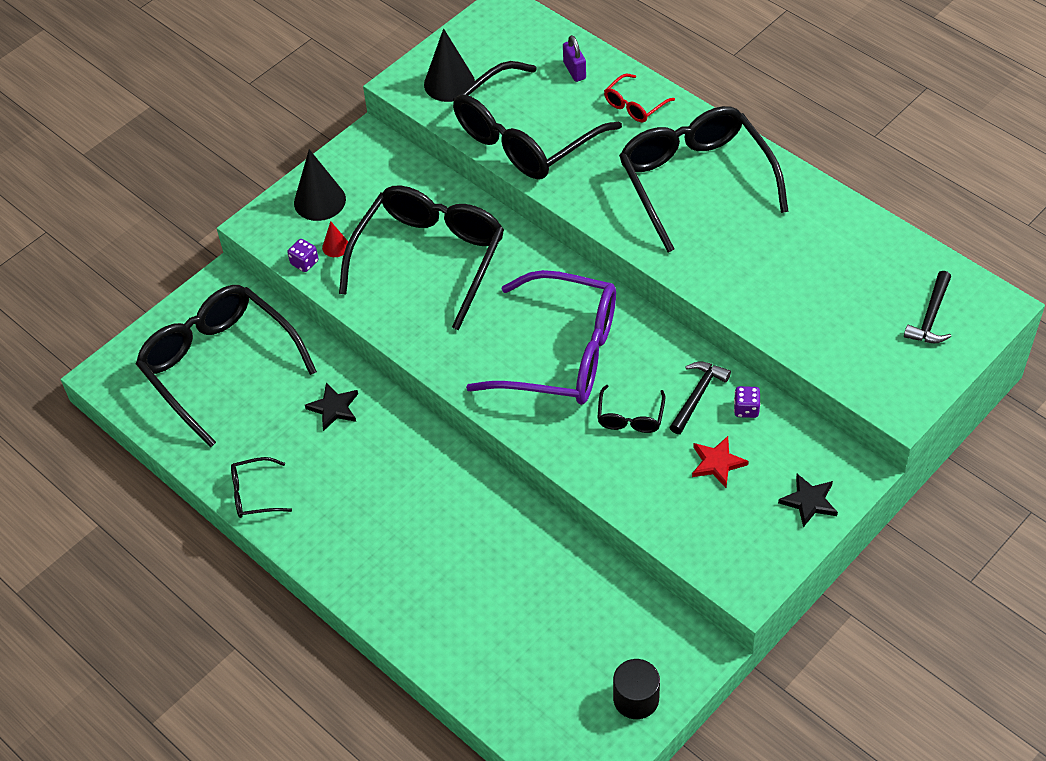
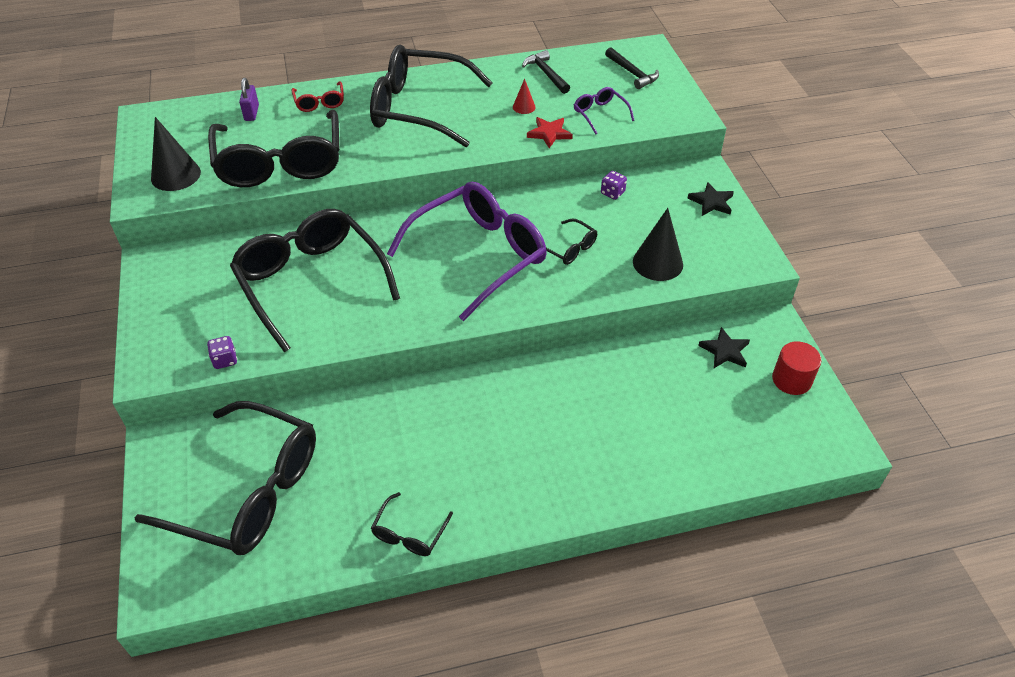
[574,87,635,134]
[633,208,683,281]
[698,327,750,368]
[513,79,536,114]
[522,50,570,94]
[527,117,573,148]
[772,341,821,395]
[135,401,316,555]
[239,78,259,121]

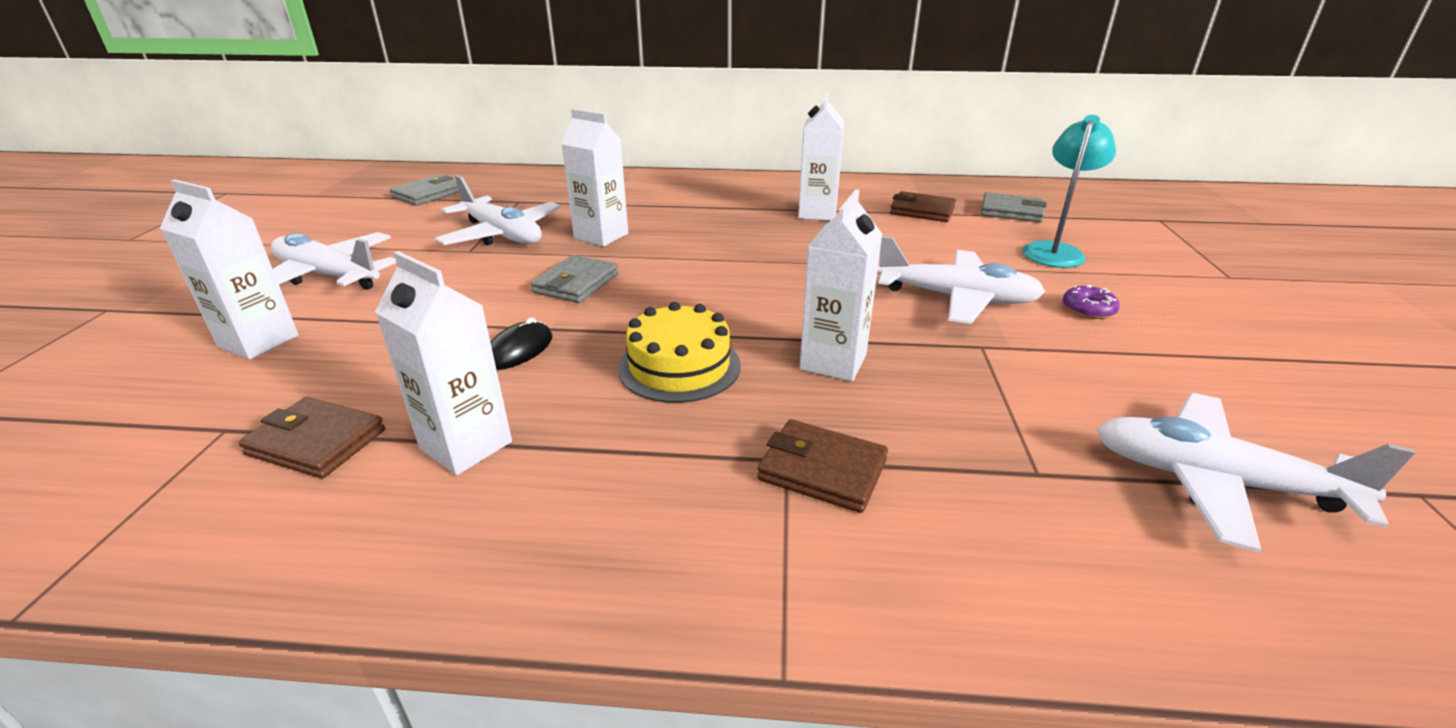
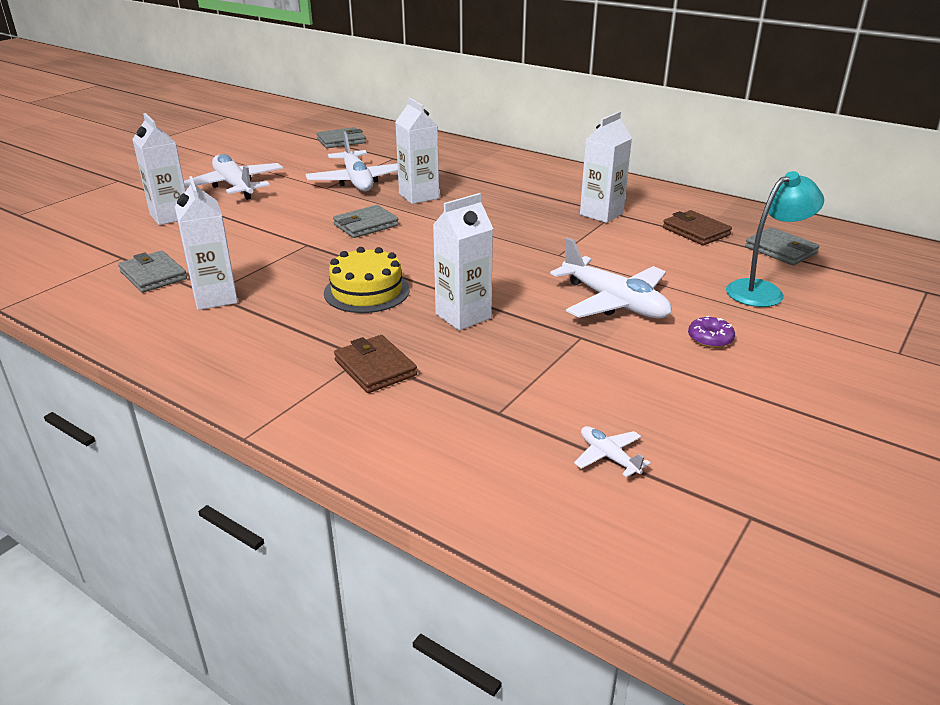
[490,317,553,370] (first image)
[118,251,187,293]
[574,426,651,477]

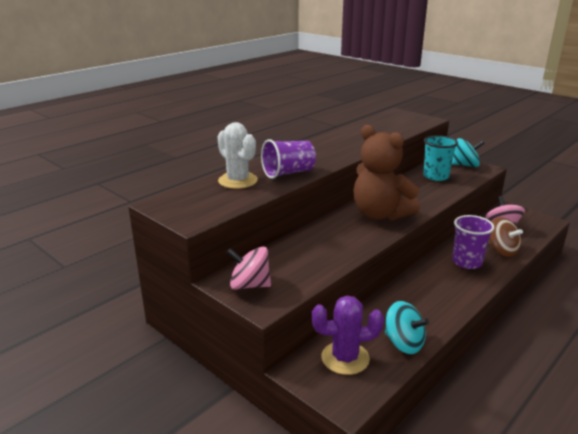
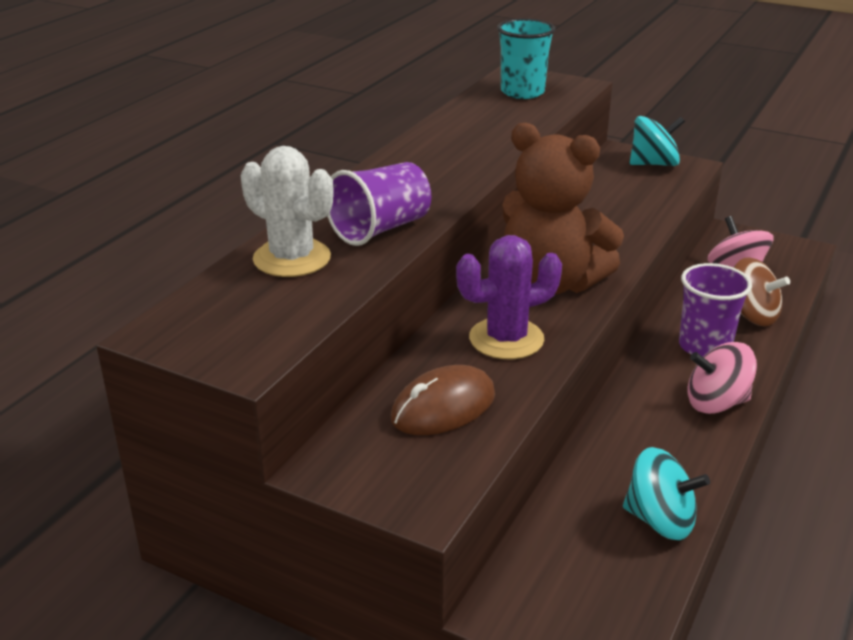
[391,365,495,435]
[688,342,757,414]
[456,235,562,359]
[497,18,555,99]

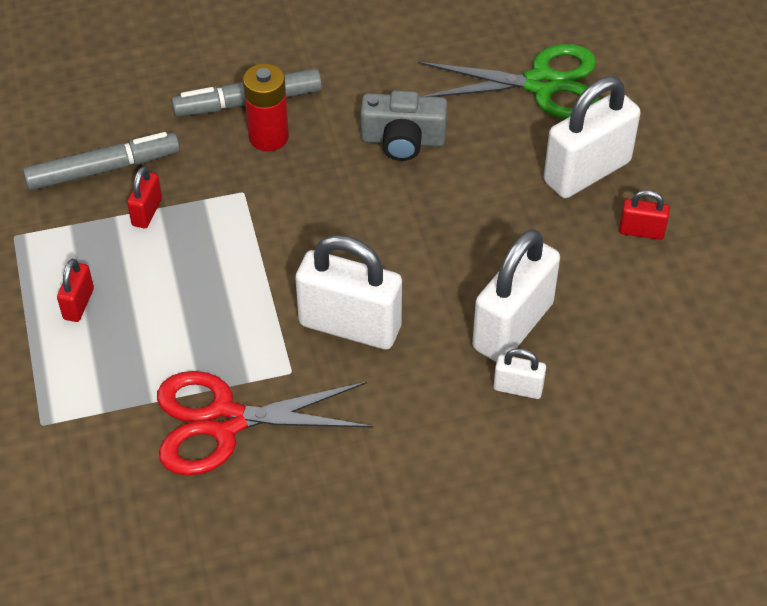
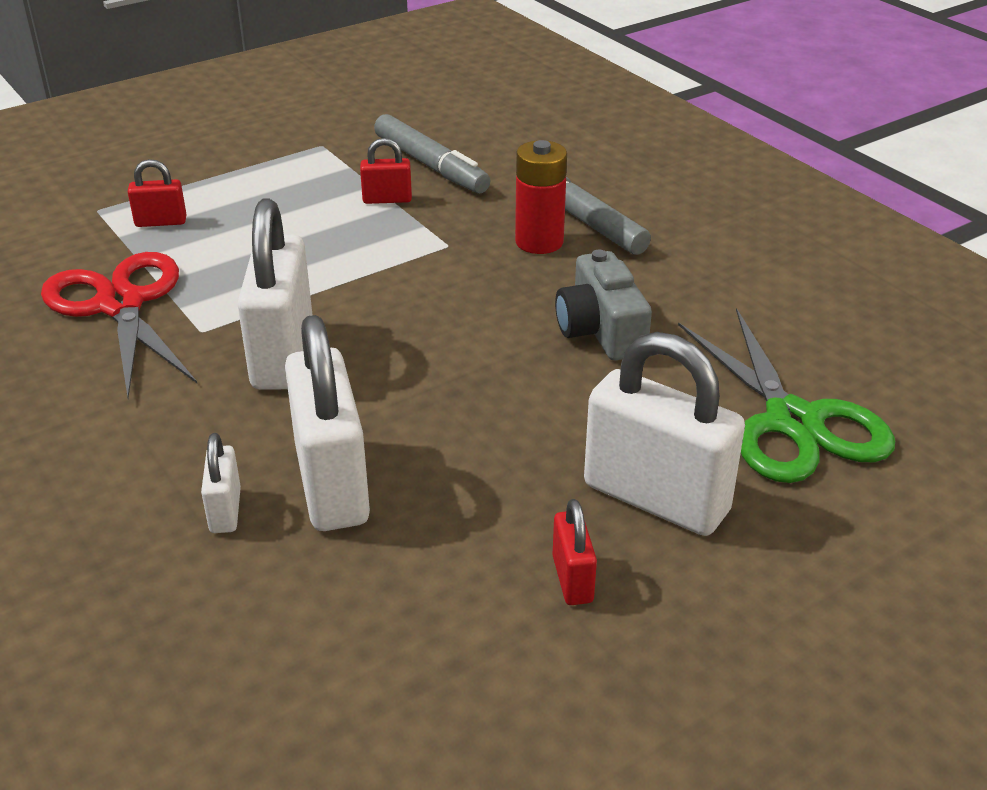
[128,159,187,227]
[285,315,370,531]

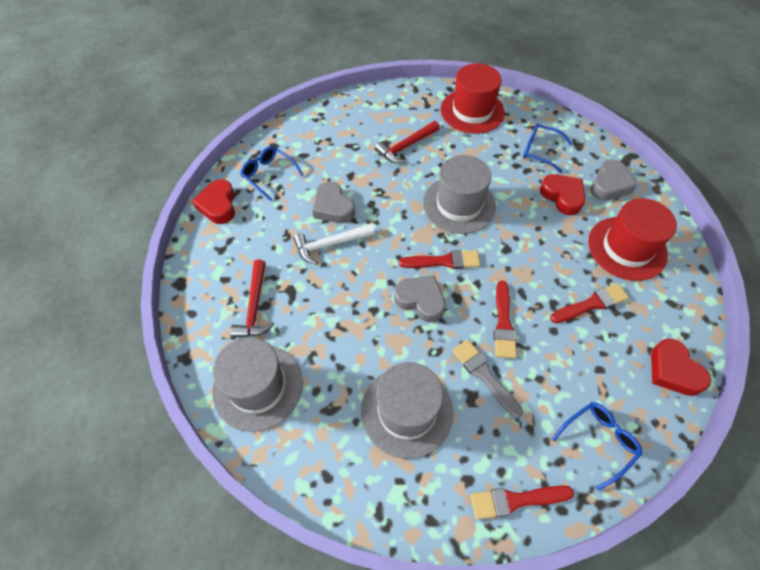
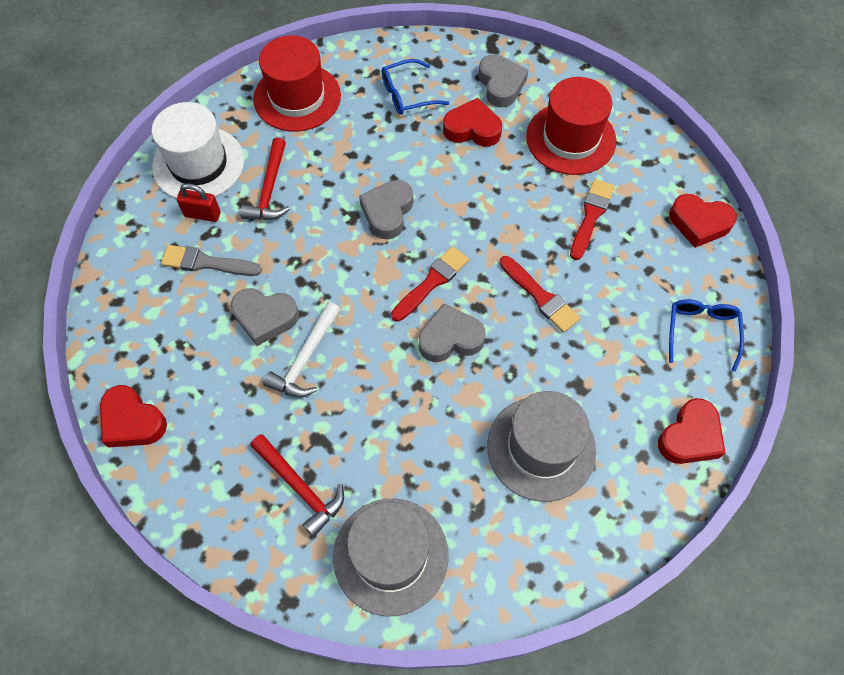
[240,146,303,201] (first image)
[152,102,244,199]
[177,183,221,222]
[161,245,262,276]
[359,180,413,239]
[658,398,725,464]

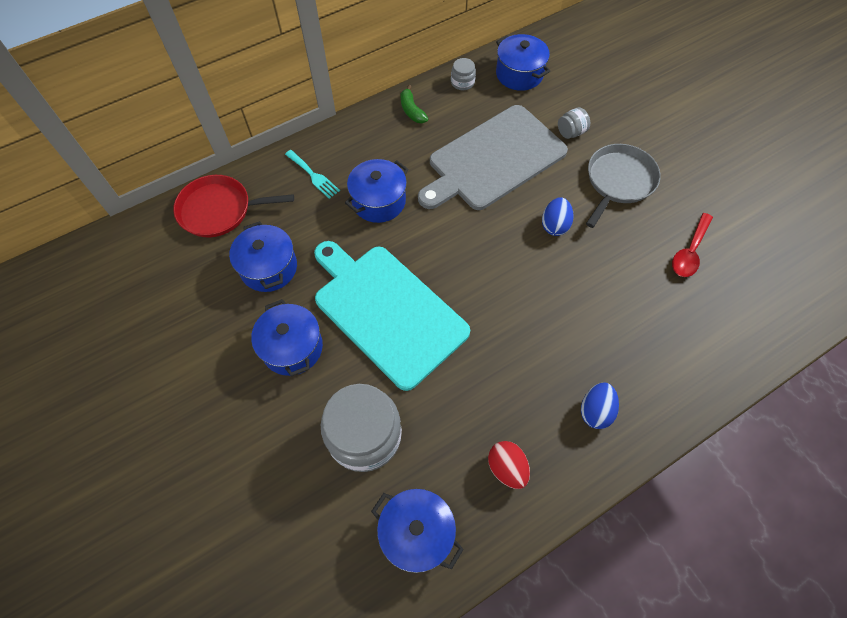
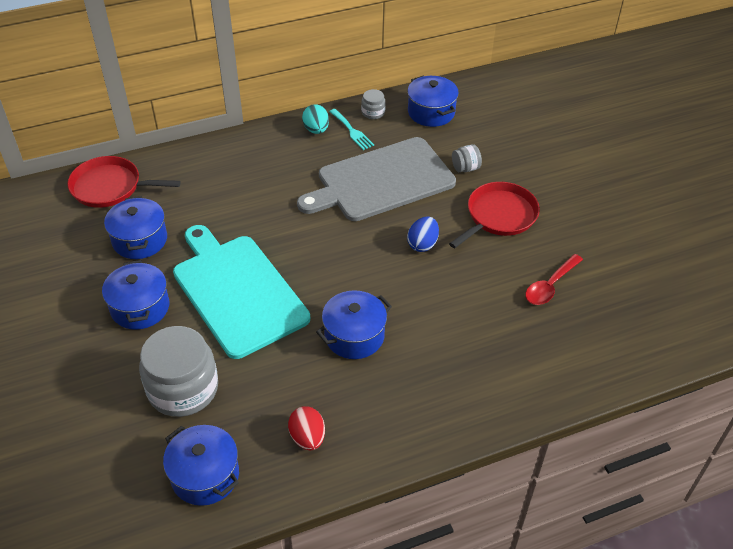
[581,382,619,429] (first image)
[329,109,374,150]
[316,290,392,359]
[302,104,329,134]
[449,182,540,248]

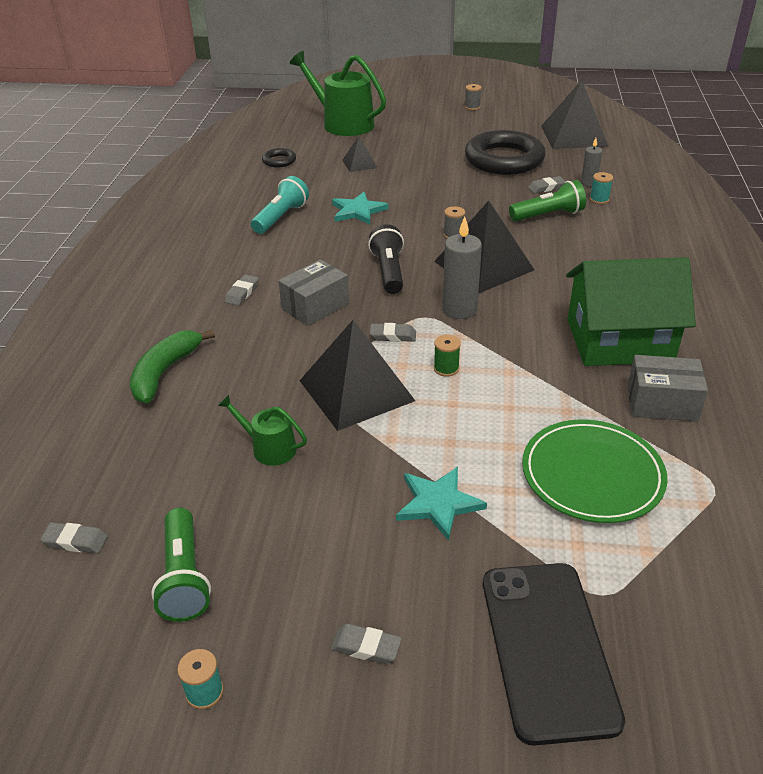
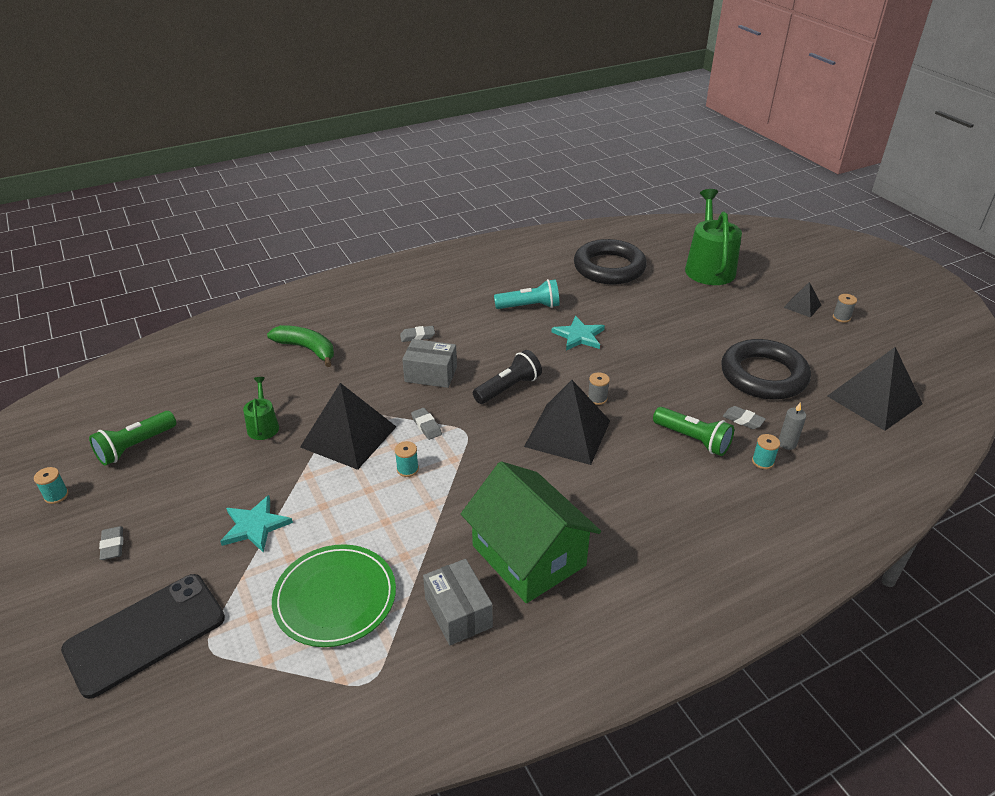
[40,522,108,553] (first image)
[443,216,482,319] (first image)
[783,282,821,318]
[395,441,419,477]
[267,325,334,367]
[574,239,647,284]

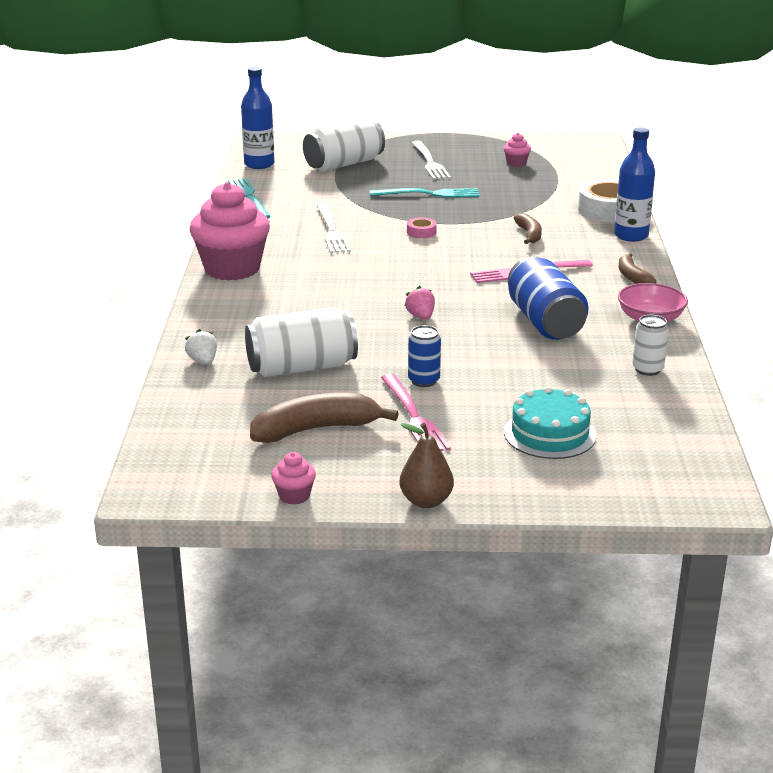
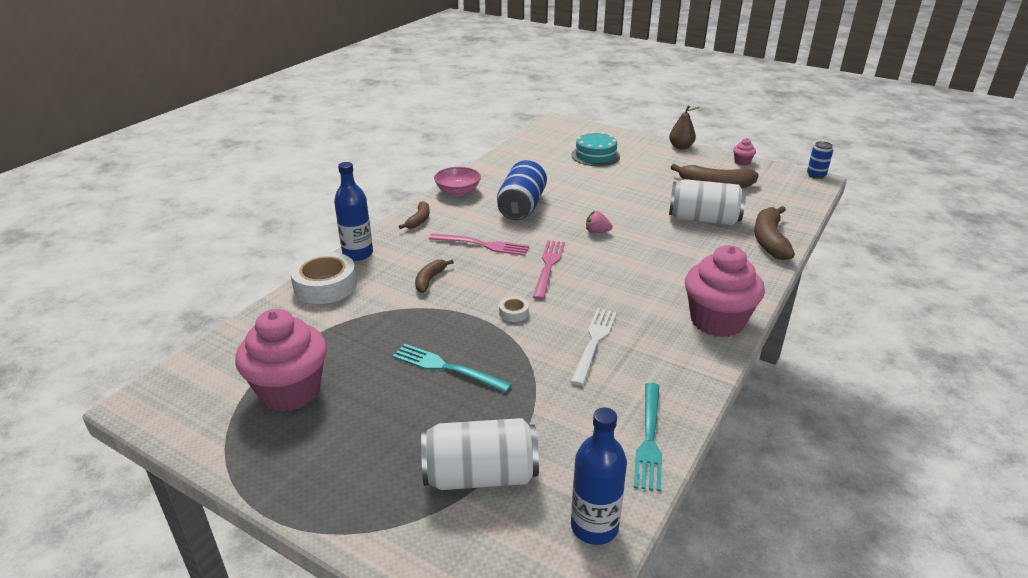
[412,141,451,180] (first image)
[632,315,669,376] (first image)
[533,240,565,300]
[807,141,833,179]
[754,206,795,260]
[499,296,529,322]
[586,211,613,233]
[235,309,327,412]

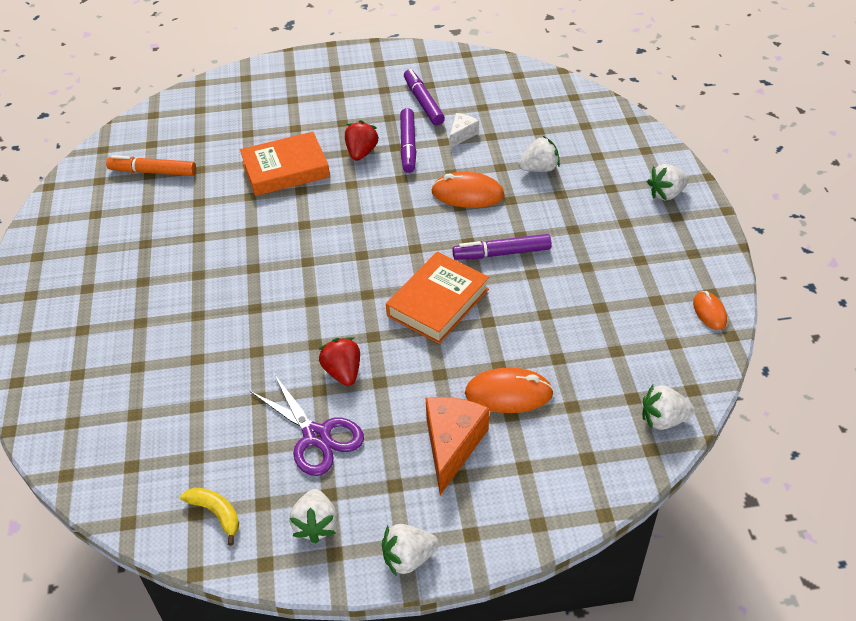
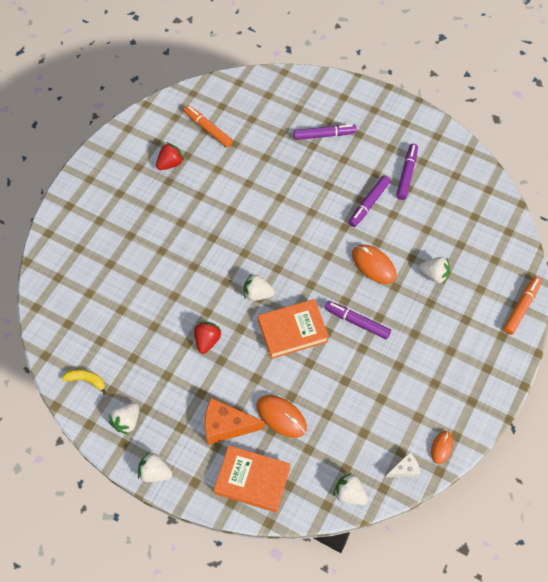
[250,374,364,476] (first image)
[294,124,357,140]
[503,276,542,335]
[214,446,291,513]
[156,142,184,170]
[386,452,420,478]
[244,274,275,301]
[62,369,107,395]
[205,398,264,445]

